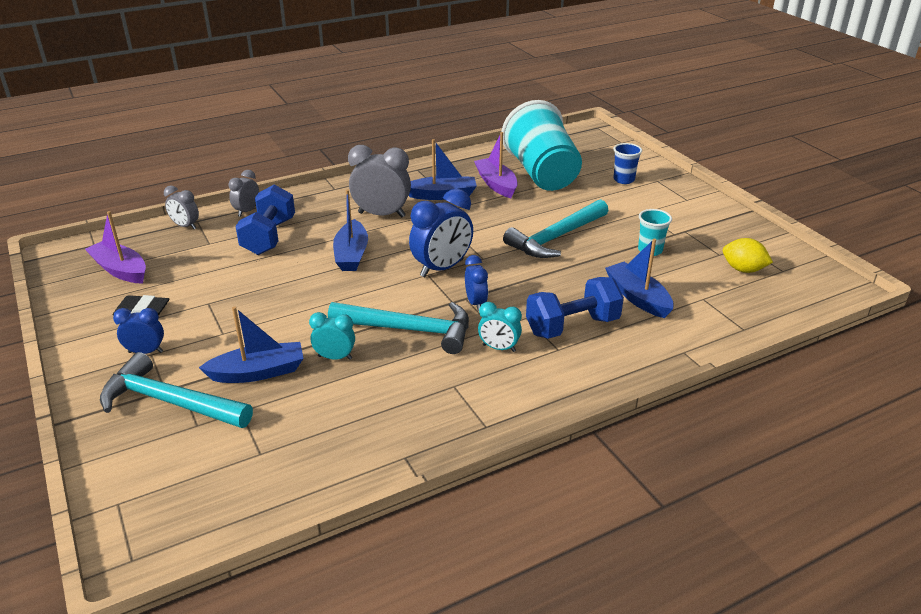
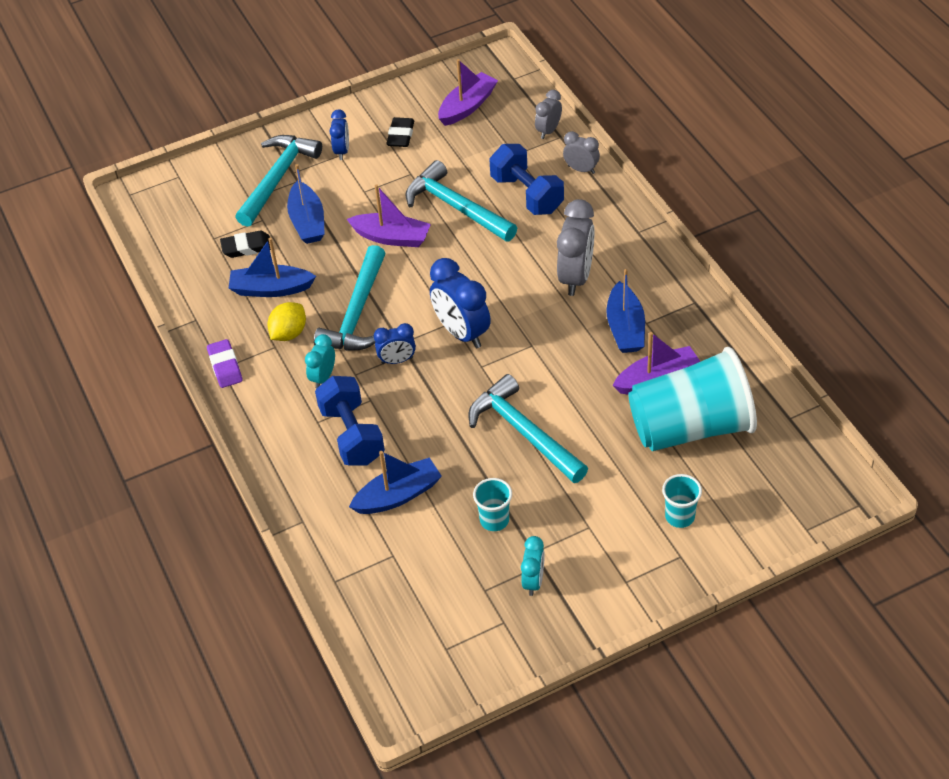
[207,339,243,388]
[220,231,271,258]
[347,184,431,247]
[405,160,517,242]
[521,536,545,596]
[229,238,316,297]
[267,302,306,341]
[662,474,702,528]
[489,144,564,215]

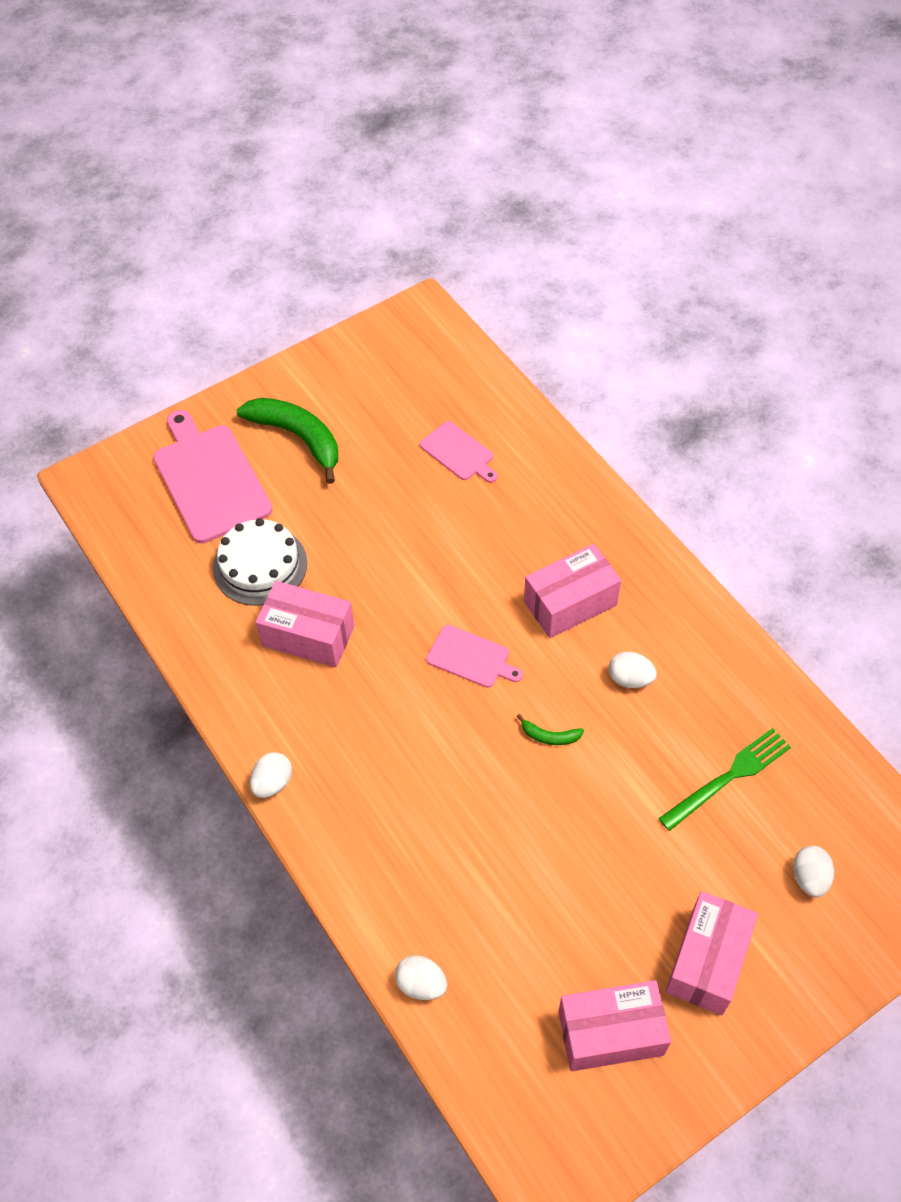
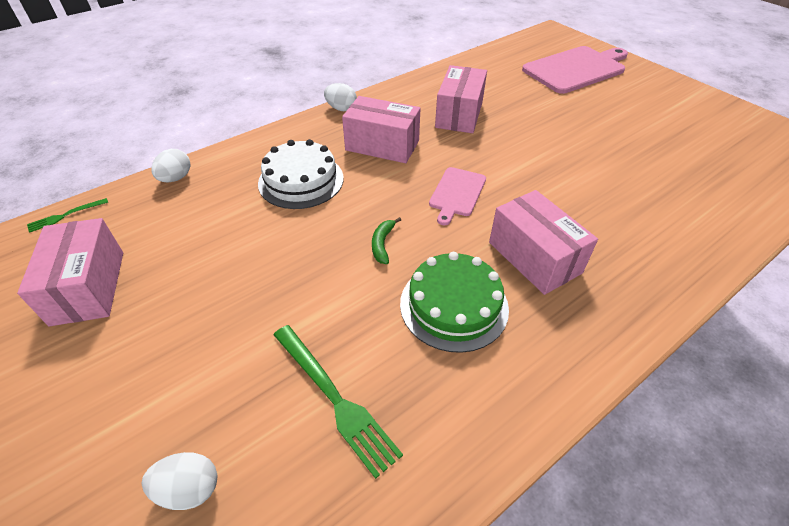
[237,398,338,484] (first image)
[420,421,497,483] (first image)
[27,198,108,233]
[258,139,344,209]
[342,96,421,163]
[400,252,509,353]

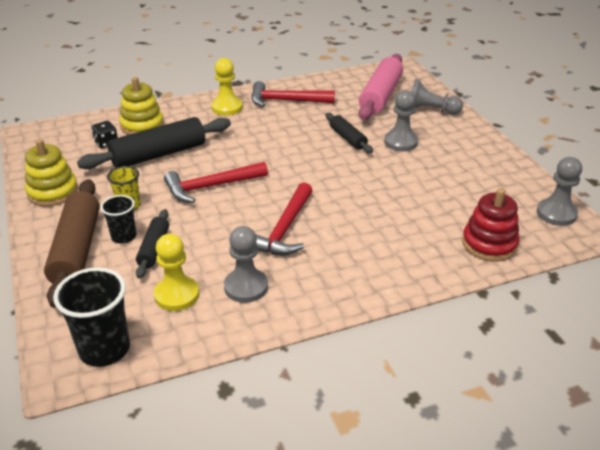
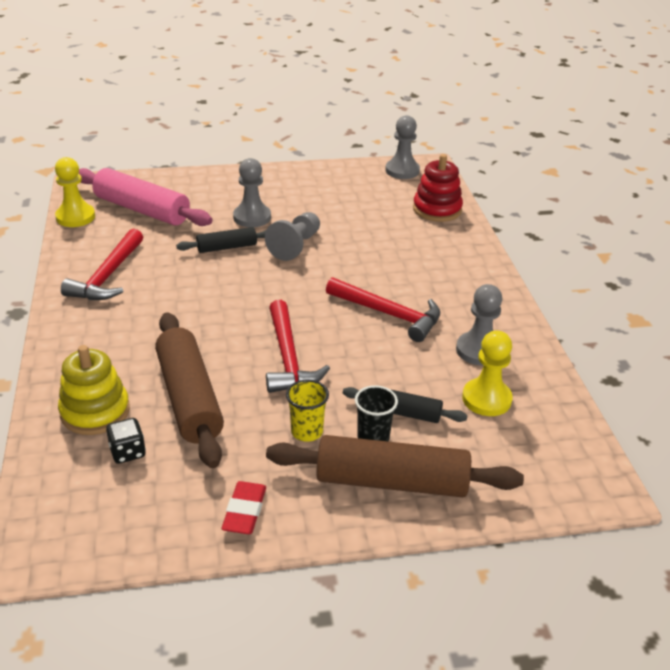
[53,267,130,367] (first image)
[55,157,95,227]
[265,212,320,261]
[221,481,266,534]
[155,312,224,468]

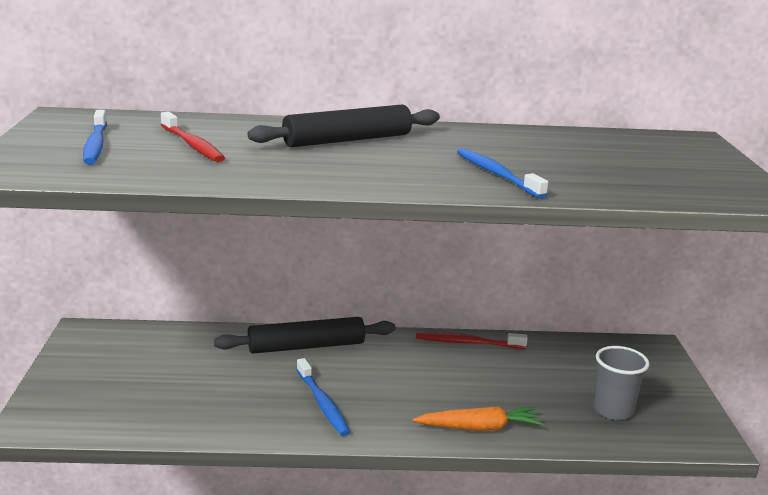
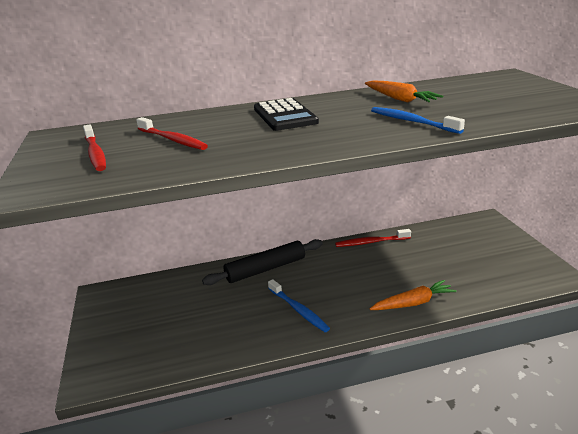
[594,346,650,420] (first image)
[365,80,443,102]
[254,98,319,131]
[83,125,106,171]

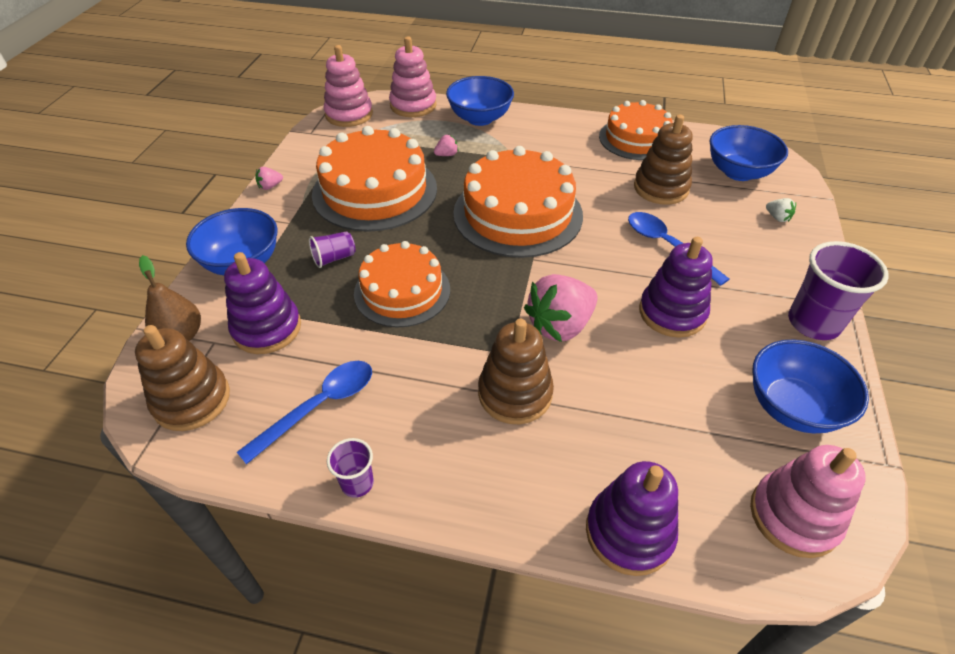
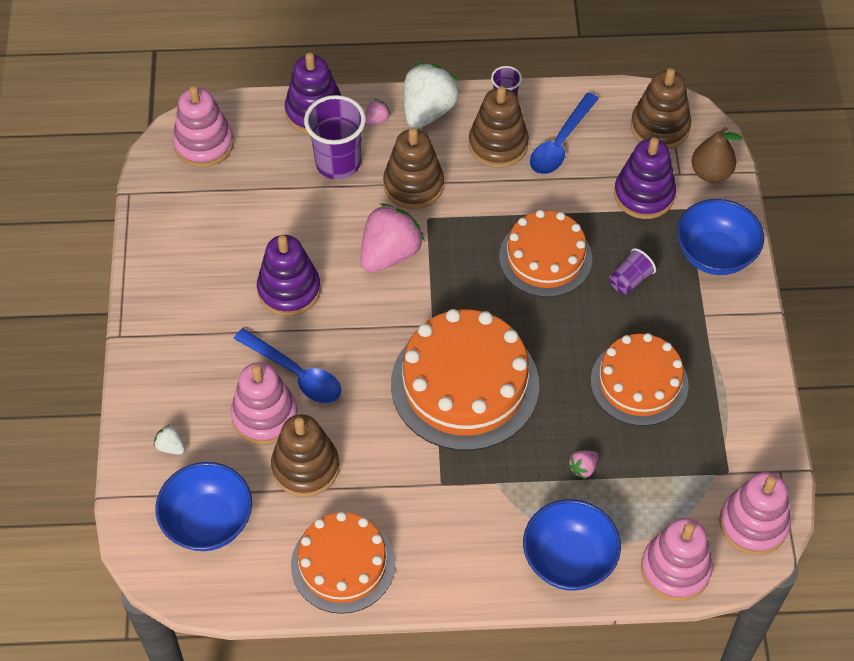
[752,339,869,434] (first image)
[231,362,298,445]
[404,63,460,129]
[469,86,529,168]
[365,99,391,126]
[304,95,366,180]
[591,333,689,426]

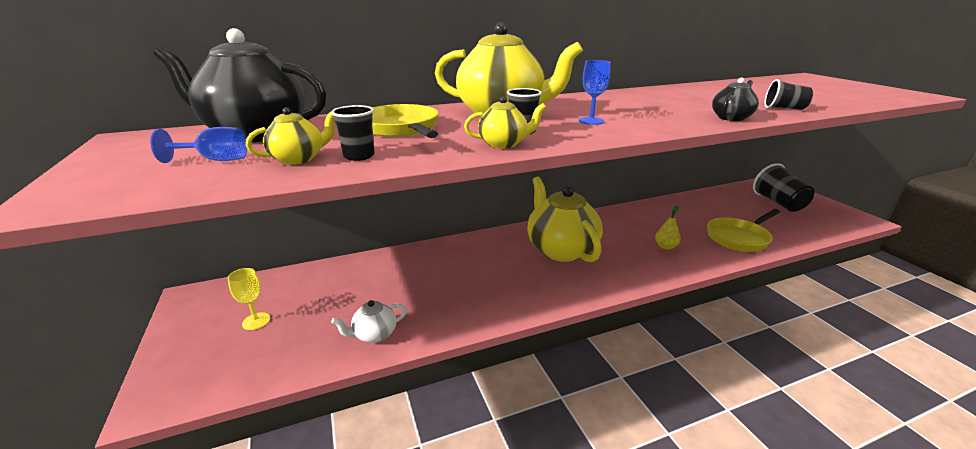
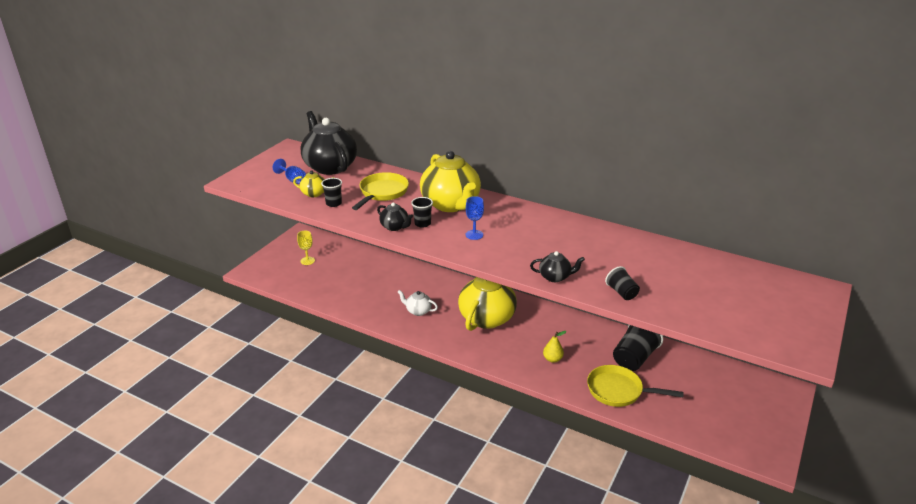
[398,290,438,316]
[613,325,663,371]
[377,202,413,231]

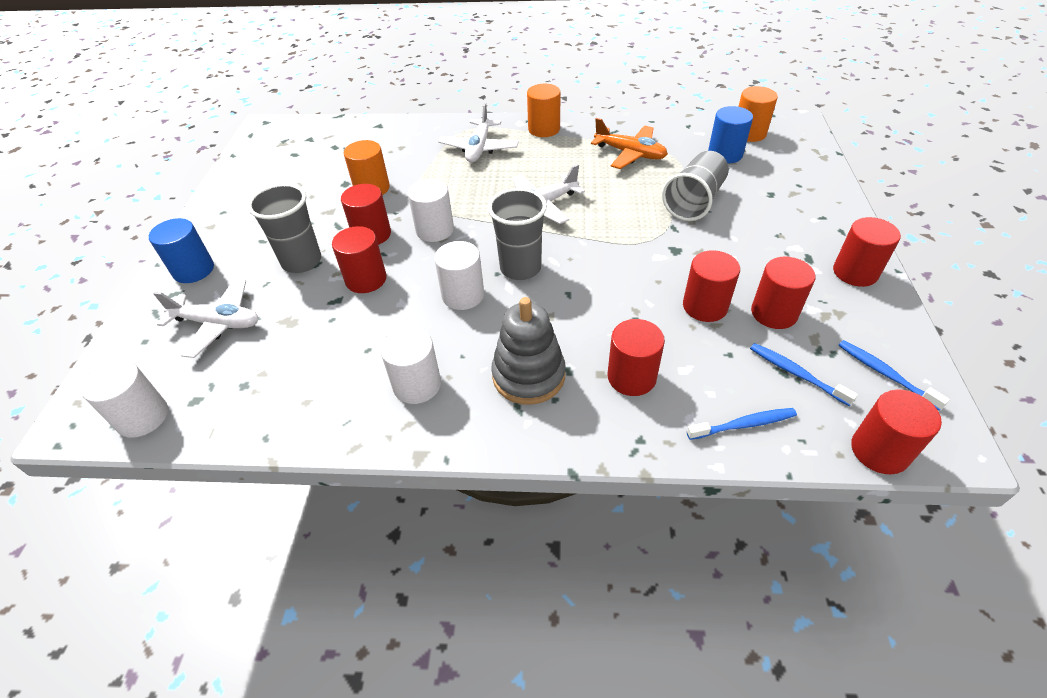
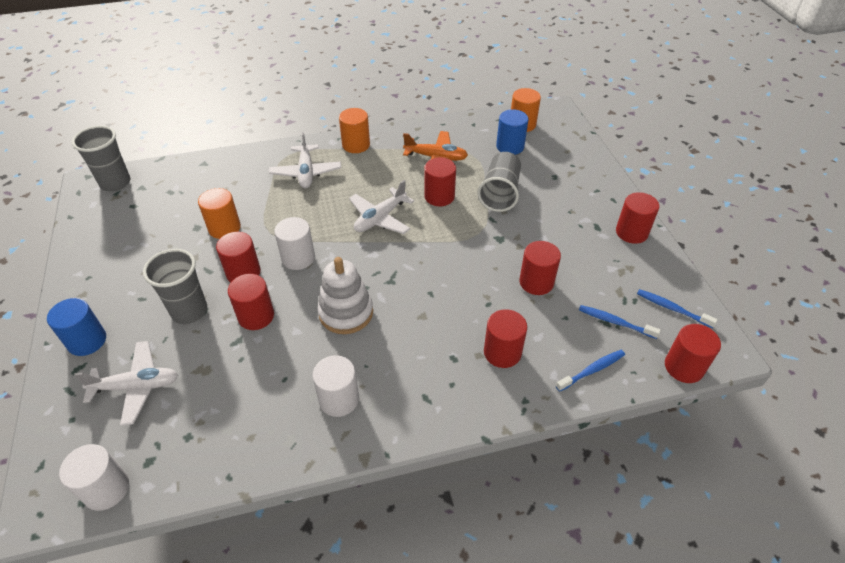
[491,297,566,405] (first image)
[72,126,130,192]
[424,158,456,206]
[317,257,373,334]

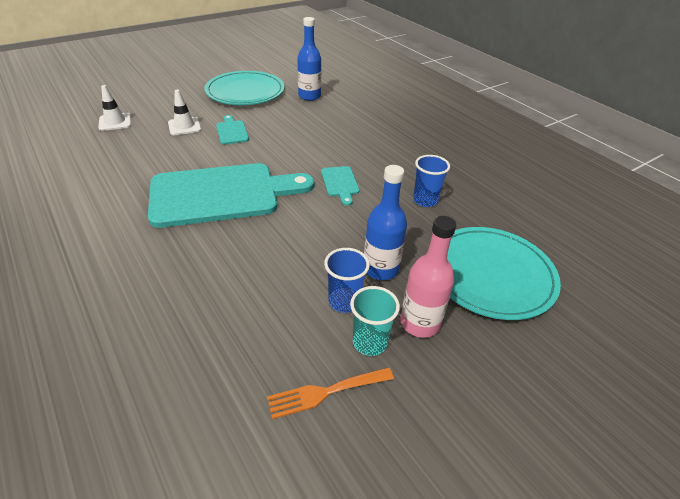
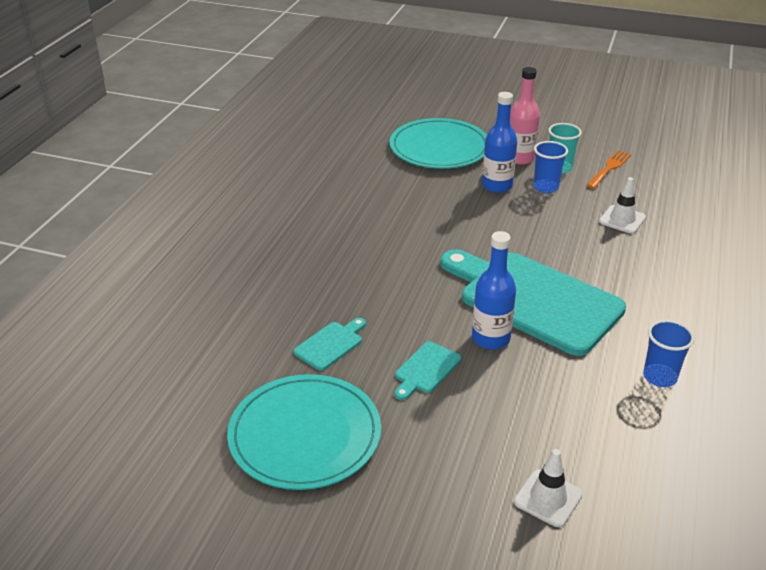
[599,177,646,234]
[472,231,516,350]
[294,318,366,371]
[643,320,695,387]
[587,150,631,189]

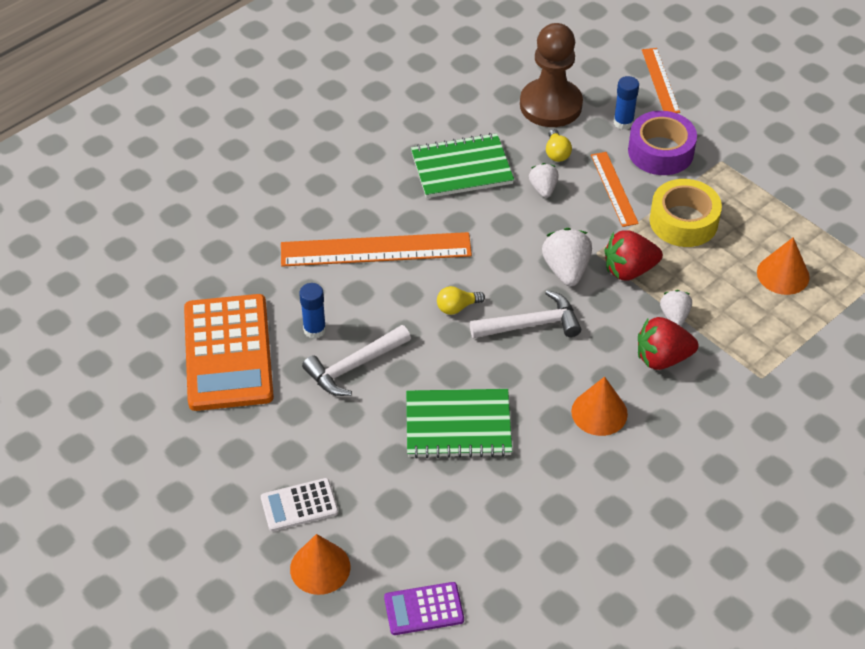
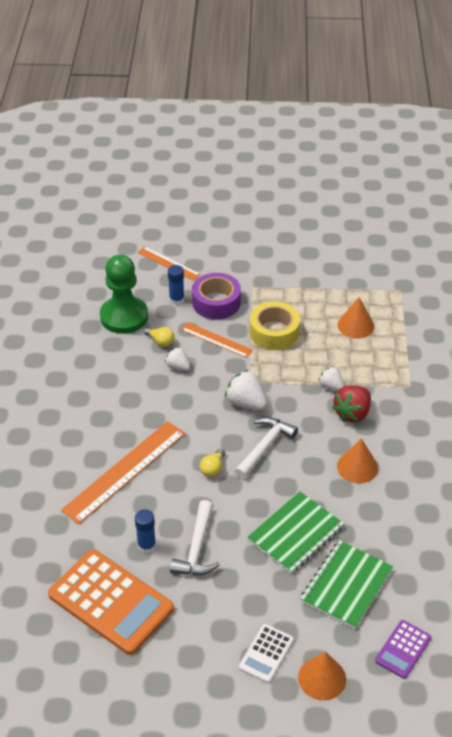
[605,230,663,280] (first image)
[300,540,393,629]
[100,254,148,334]

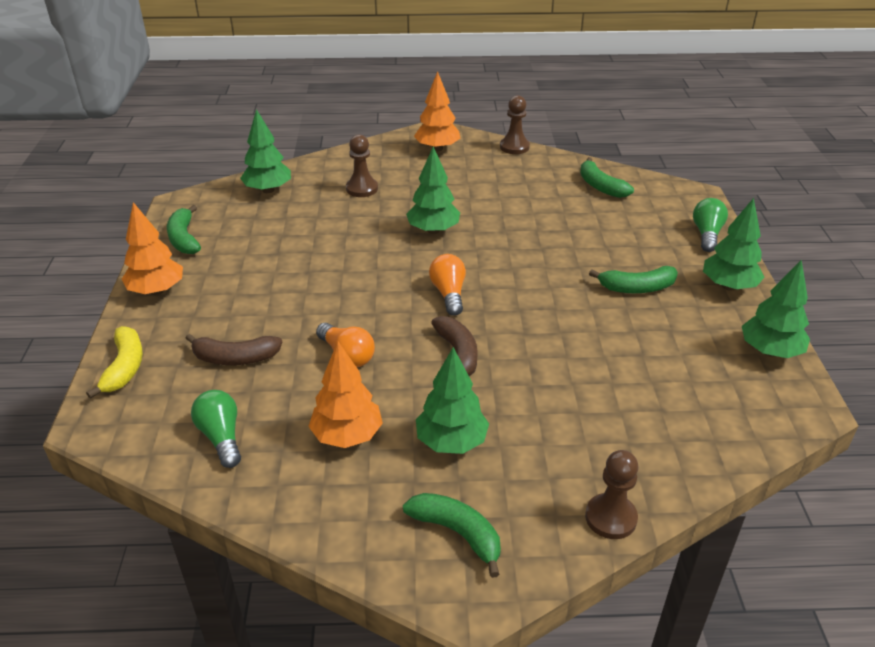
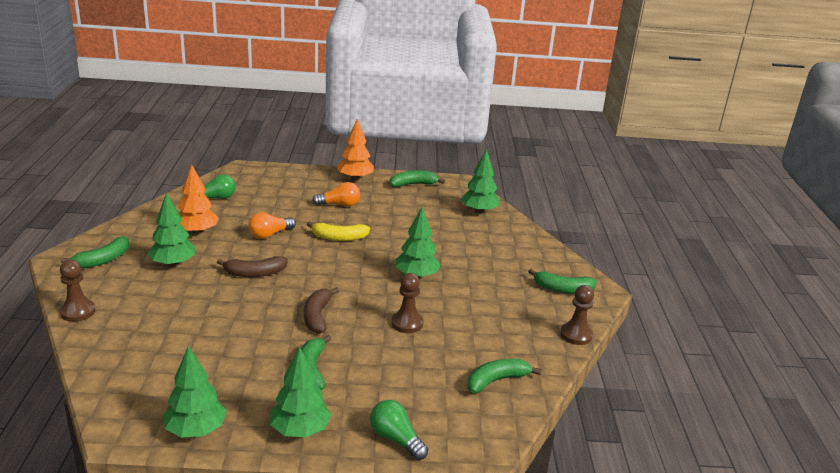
[307,222,370,241]
[304,287,339,334]
[391,273,423,333]
[312,182,360,207]
[528,269,597,294]
[370,400,428,460]

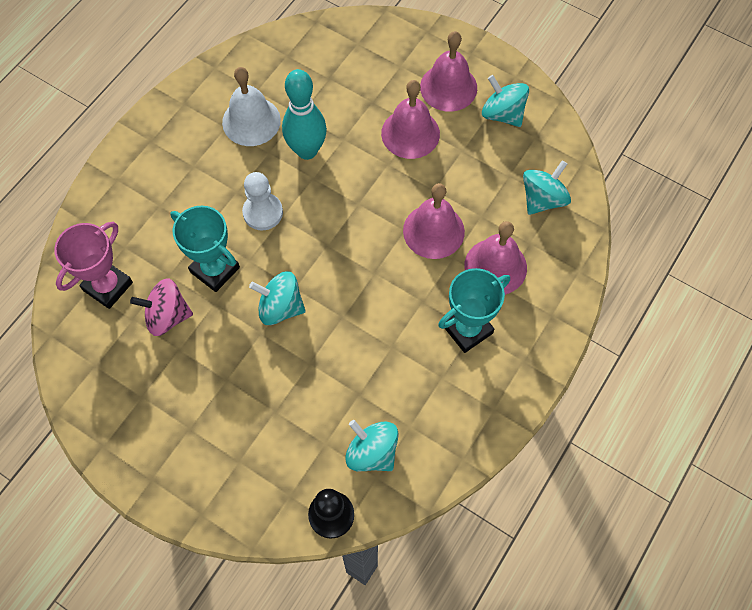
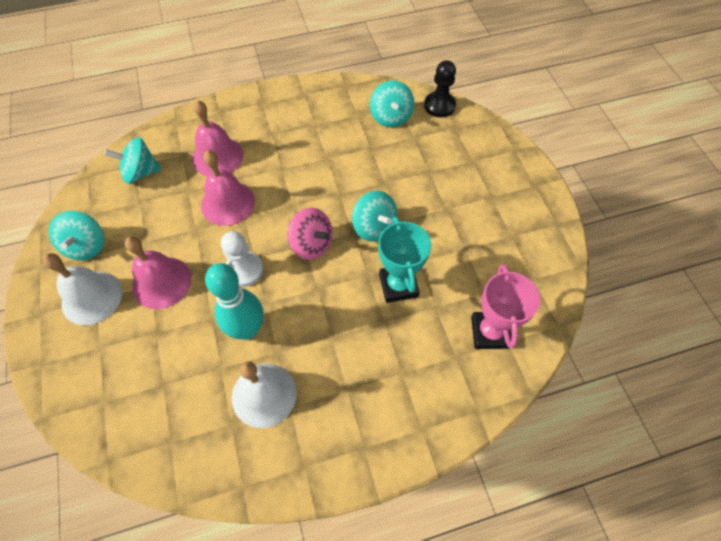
[438,268,510,353] (first image)
[288,208,333,260]
[221,231,263,287]
[43,253,122,325]
[471,264,540,349]

